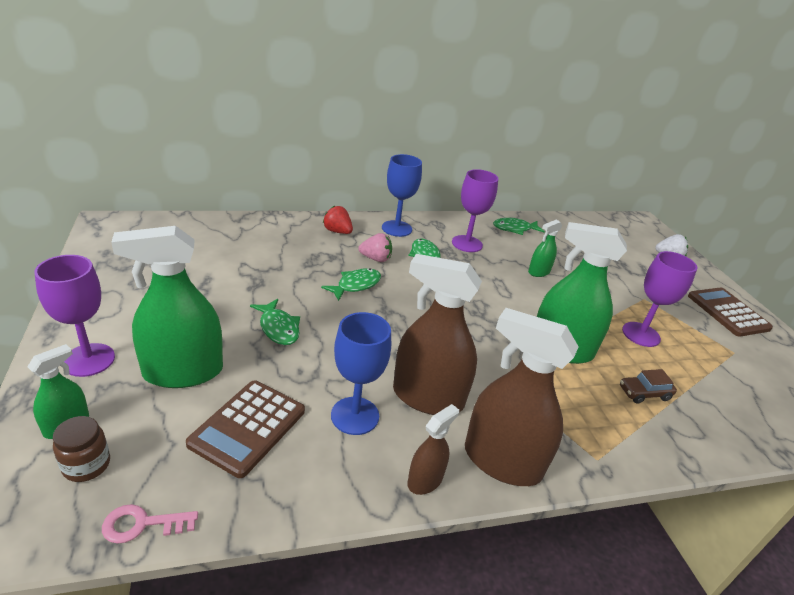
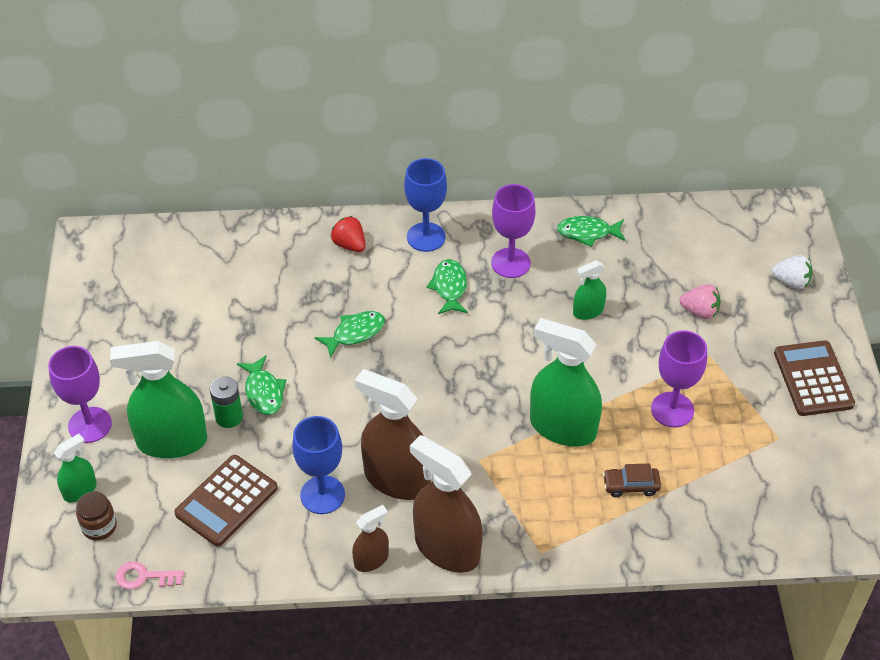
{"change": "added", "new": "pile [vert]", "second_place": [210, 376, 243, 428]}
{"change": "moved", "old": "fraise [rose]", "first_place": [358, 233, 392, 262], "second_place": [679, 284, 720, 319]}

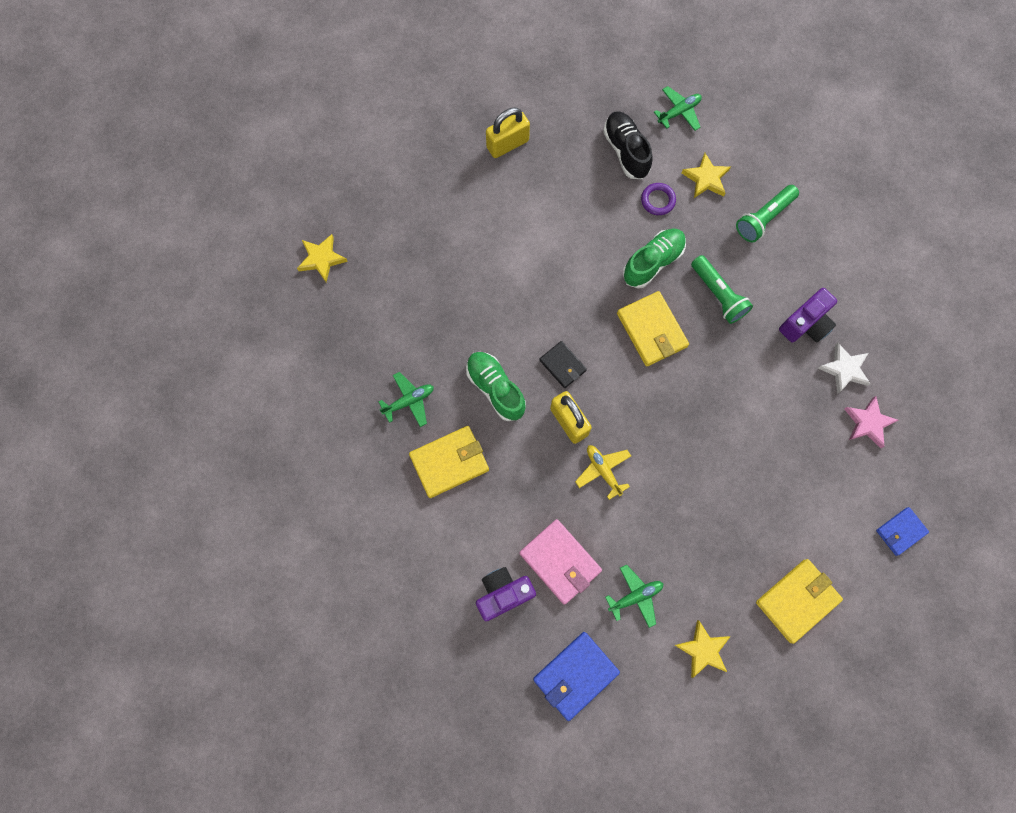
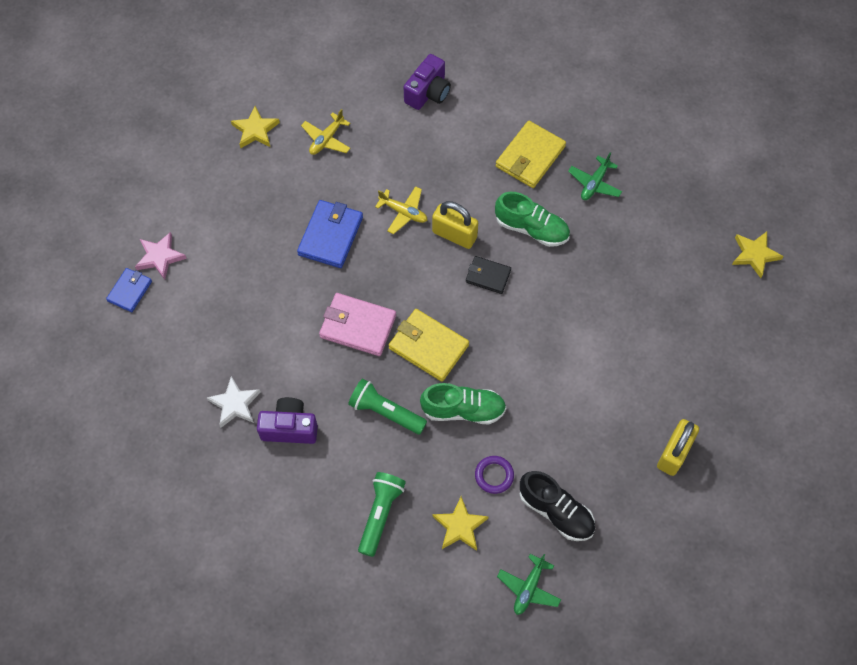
{"change": "removed", "old": "portefeuille [jaune]", "first_place": [756, 559, 843, 644]}
{"change": "moved", "old": "portefeuille [rose]", "first_place": [519, 519, 602, 605], "second_place": [319, 293, 396, 356]}
{"change": "moved", "old": "portefeuille [bleu]", "first_place": [533, 632, 620, 721], "second_place": [297, 200, 363, 268]}
{"change": "moved", "old": "étoile [rose]", "first_place": [844, 396, 899, 448], "second_place": [135, 232, 187, 280]}
{"change": "recoloured", "old": "avion [vert]", "new": "avion [jaune]", "first_place": [605, 565, 664, 628], "second_place": [301, 109, 351, 155]}
{"change": "turned", "old": "chaussure [vert]", "first_place": [623, 229, 686, 288], "second_place": [420, 383, 506, 424], "degrees": -105}
{"change": "turned", "old": "appareil photo [violet]", "first_place": [779, 288, 837, 343], "second_place": [257, 397, 318, 444], "degrees": 75}

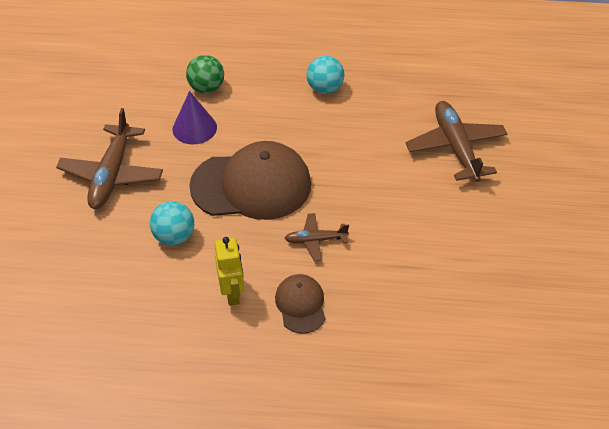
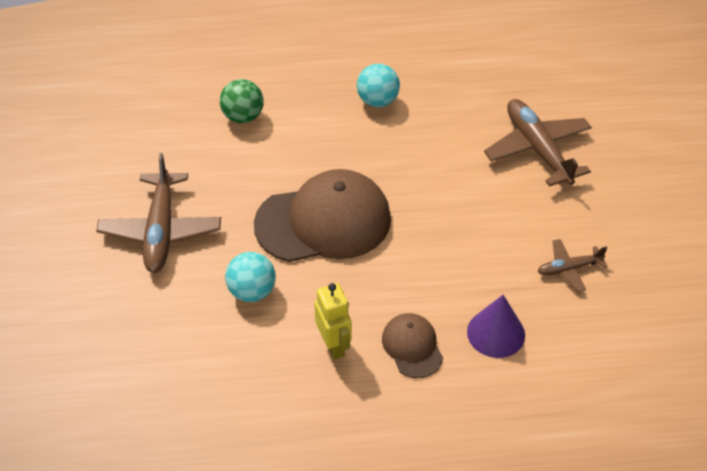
{"change": "moved", "old": "cône [violet]", "first_place": [173, 91, 217, 144], "second_place": [467, 295, 525, 358]}
{"change": "moved", "old": "avion [marron]", "first_place": [284, 213, 349, 261], "second_place": [537, 239, 608, 292]}

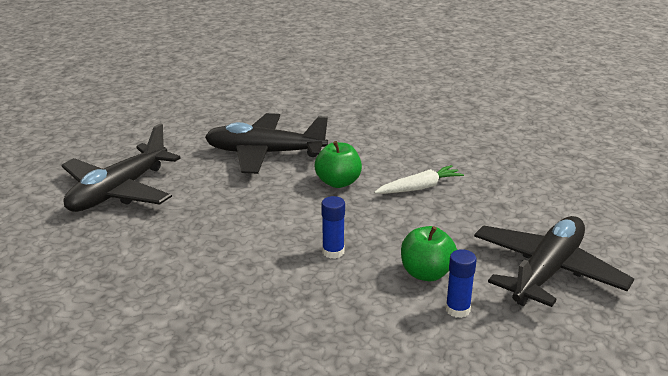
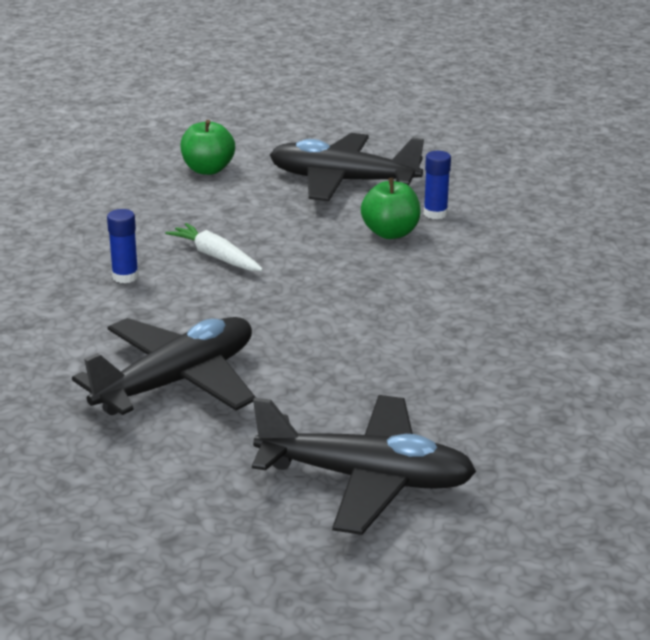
{"change": "moved", "old": "pomme [vert]", "first_place": [315, 141, 362, 188], "second_place": [180, 120, 235, 175]}
{"change": "moved", "old": "bâton de colle [bleu]", "first_place": [322, 196, 345, 259], "second_place": [107, 209, 139, 283]}
{"change": "turned", "old": "avion [noir]", "first_place": [205, 113, 328, 174], "second_place": [72, 317, 256, 415], "degrees": -120}

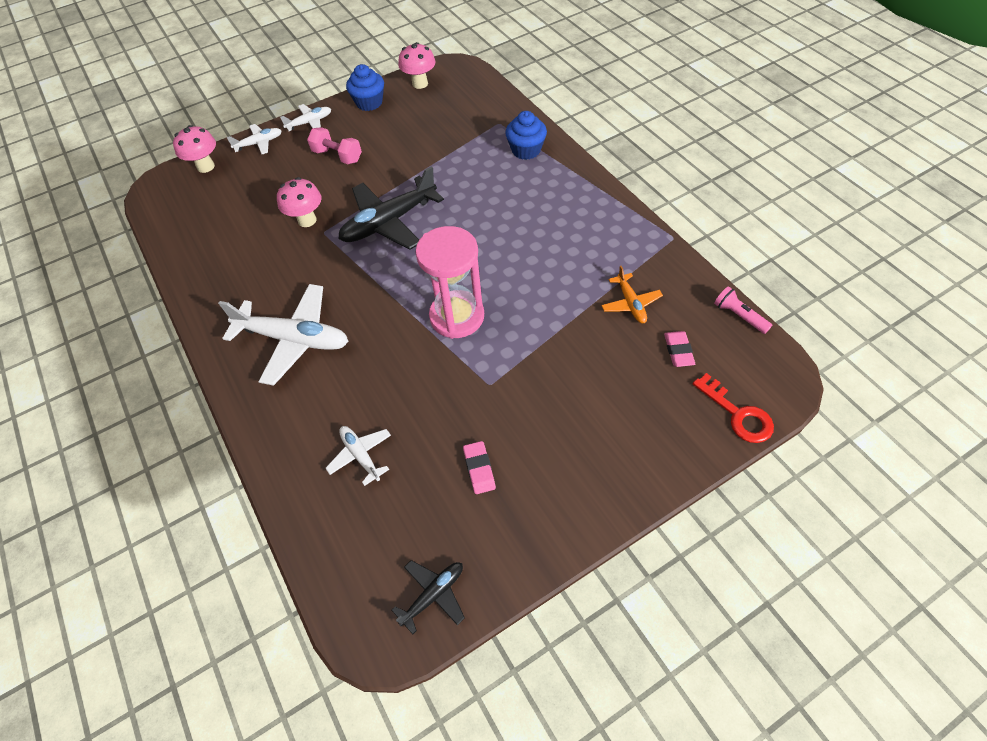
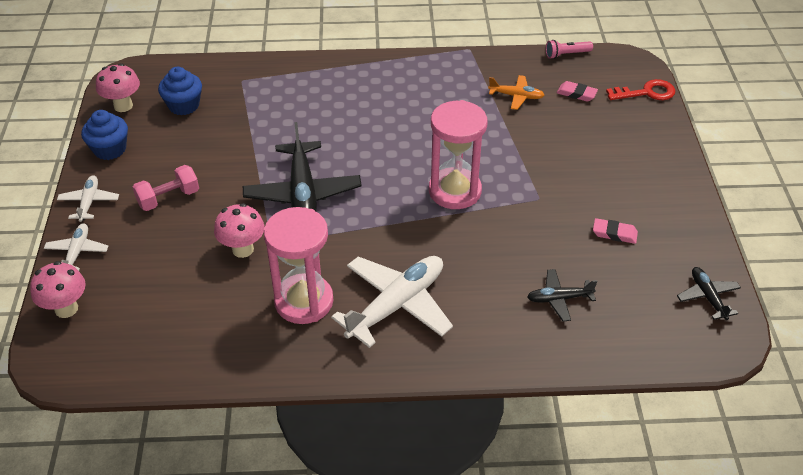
{"change": "added", "new": "sablier [rose]", "second_place": [264, 207, 333, 324]}
{"change": "moved", "old": "muffin [bleu]", "first_place": [505, 111, 547, 160], "second_place": [158, 67, 202, 115]}
{"change": "recoloured", "old": "avion [blanc]", "new": "avion [noir]", "first_place": [326, 426, 391, 486], "second_place": [527, 269, 598, 321]}

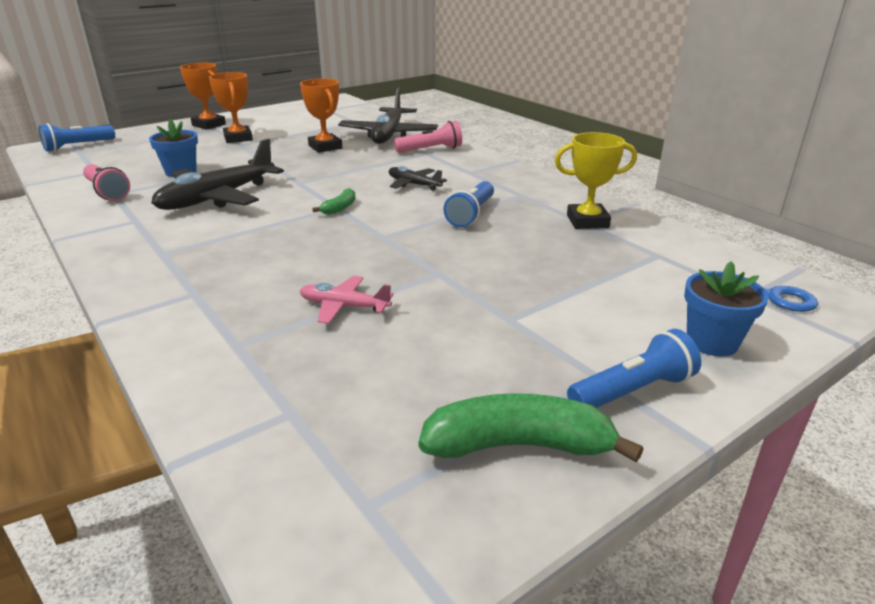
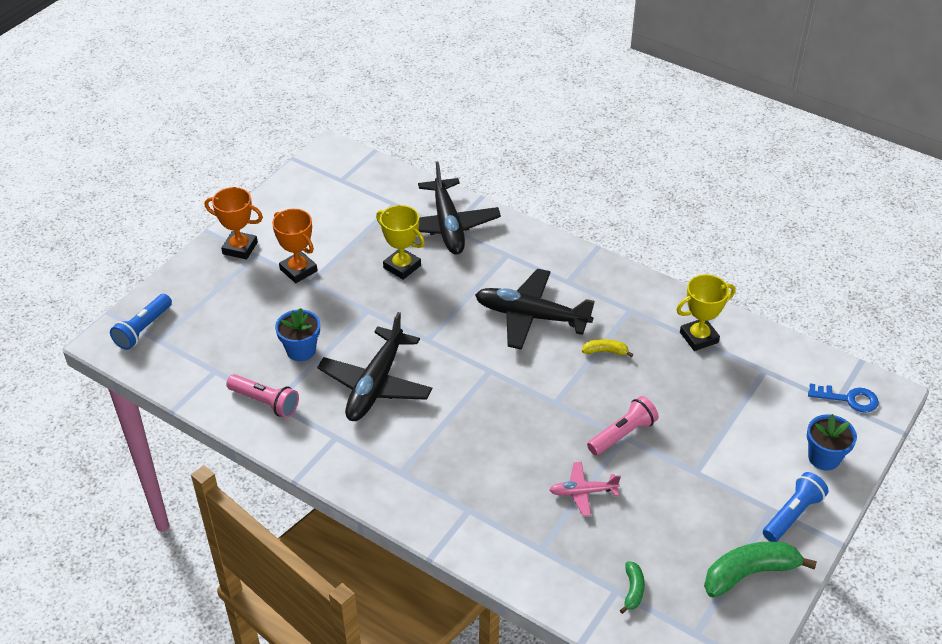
{"change": "moved", "old": "banane [vert]", "first_place": [312, 188, 356, 215], "second_place": [620, 561, 645, 614]}
{"change": "moved", "old": "lampe de poche [rose]", "first_place": [394, 121, 462, 153], "second_place": [587, 396, 659, 455]}
{"change": "replaced", "old": "lampe de poche [bleu]", "new": "banane [jaune]", "first_place": [443, 181, 494, 227], "second_place": [582, 339, 633, 357]}
{"change": "recoloured", "old": "trophée [orange]", "new": "trophée [jaune]", "first_place": [300, 78, 342, 153], "second_place": [376, 205, 425, 280]}
{"change": "resized", "old": "avion [noir]", "first_place": [389, 166, 447, 191], "second_place": [475, 269, 595, 350], "factor": 1.94}

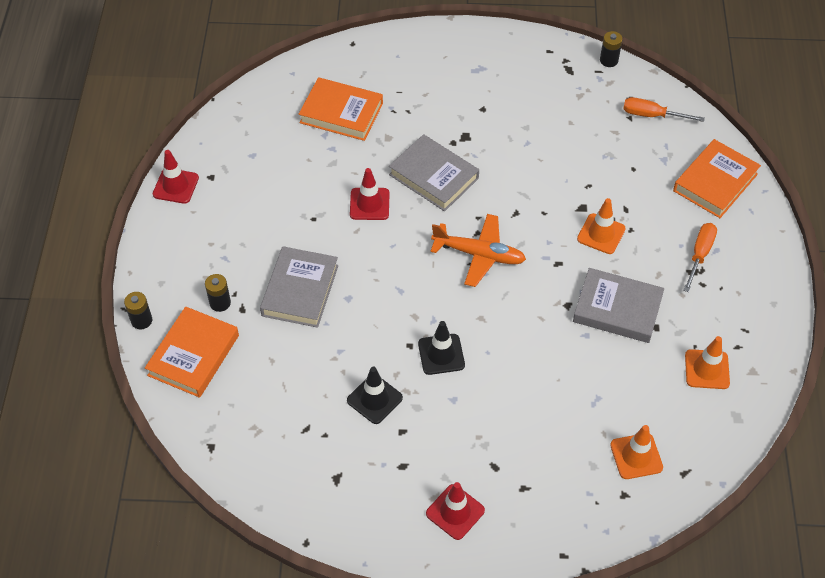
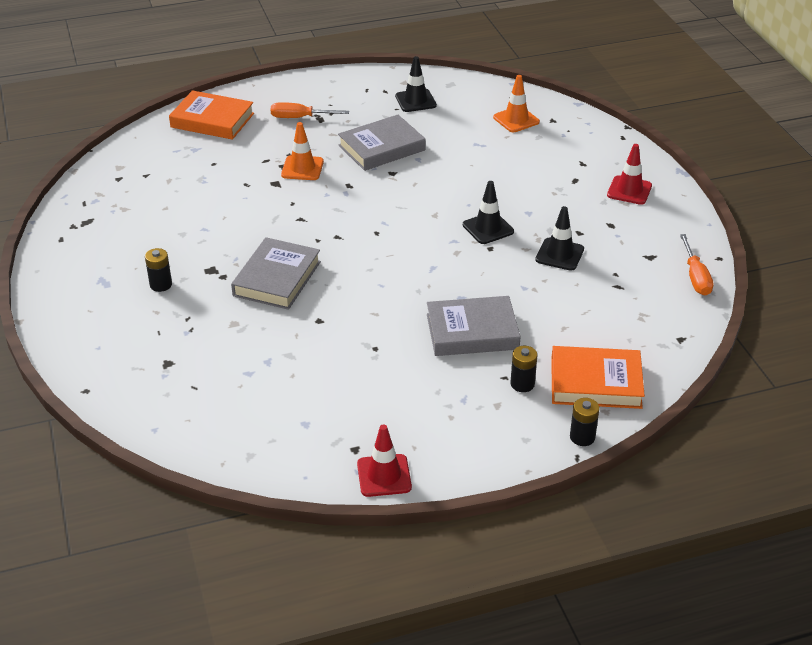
{"change": "removed", "old": "livre [orange]", "first_place": [299, 77, 383, 141]}
{"change": "removed", "old": "cône de chantier [rouge]", "first_place": [350, 168, 389, 220]}
{"change": "removed", "old": "avion [orange]", "first_place": [430, 214, 526, 287]}
{"change": "moved", "old": "pile [noir]", "first_place": [600, 31, 623, 67], "second_place": [145, 248, 172, 292]}
{"change": "moved", "old": "tournevis [orange]", "first_place": [623, 97, 705, 122], "second_place": [680, 234, 713, 295]}
{"change": "recoloured", "old": "cône de chantier [orange]", "new": "cône de chantier [noir]", "first_place": [685, 336, 730, 389], "second_place": [395, 56, 437, 112]}
{"change": "turned", "old": "livre [gris]", "first_place": [573, 268, 664, 343], "second_place": [338, 115, 426, 171], "degrees": 60}

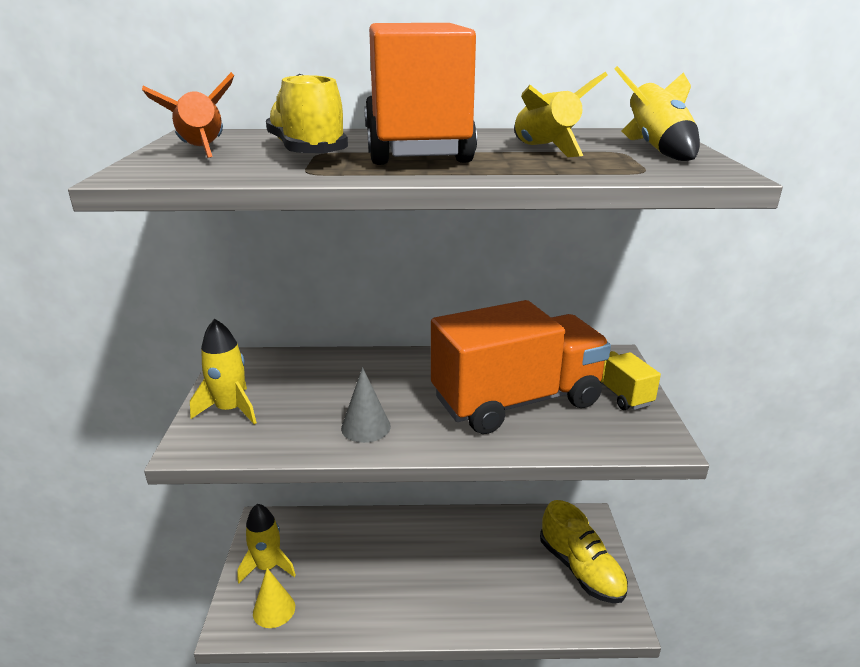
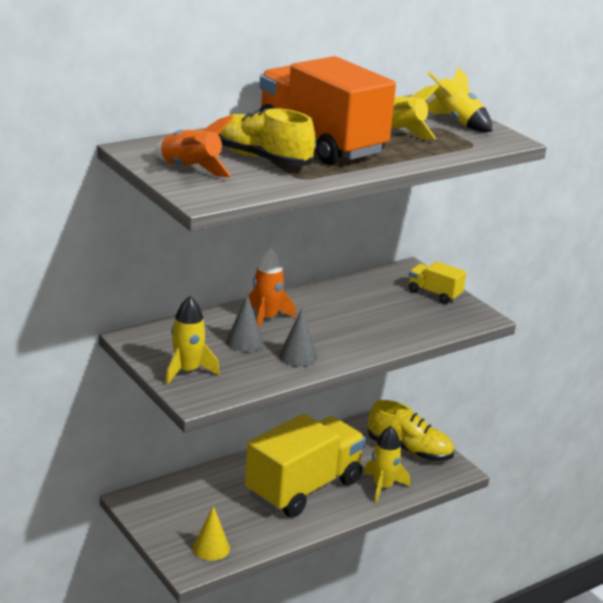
{"change": "removed", "old": "camion [orange]", "first_place": [431, 300, 611, 434]}
{"change": "added", "new": "cône [gris]", "second_place": [226, 294, 264, 352]}
{"change": "added", "new": "camion [jaune]", "second_place": [245, 414, 366, 518]}
{"change": "added", "new": "fusée [orange]", "second_place": [248, 248, 296, 329]}
{"change": "moved", "old": "fusée [jaune]", "first_place": [237, 504, 296, 583], "second_place": [363, 426, 410, 503]}

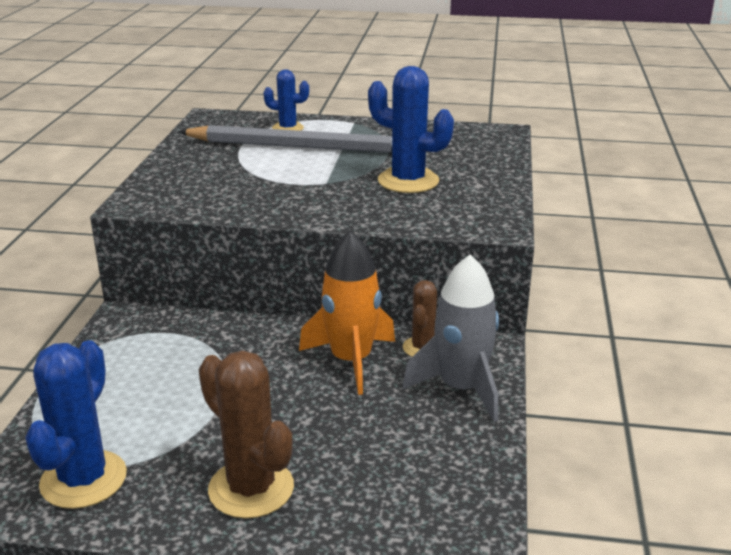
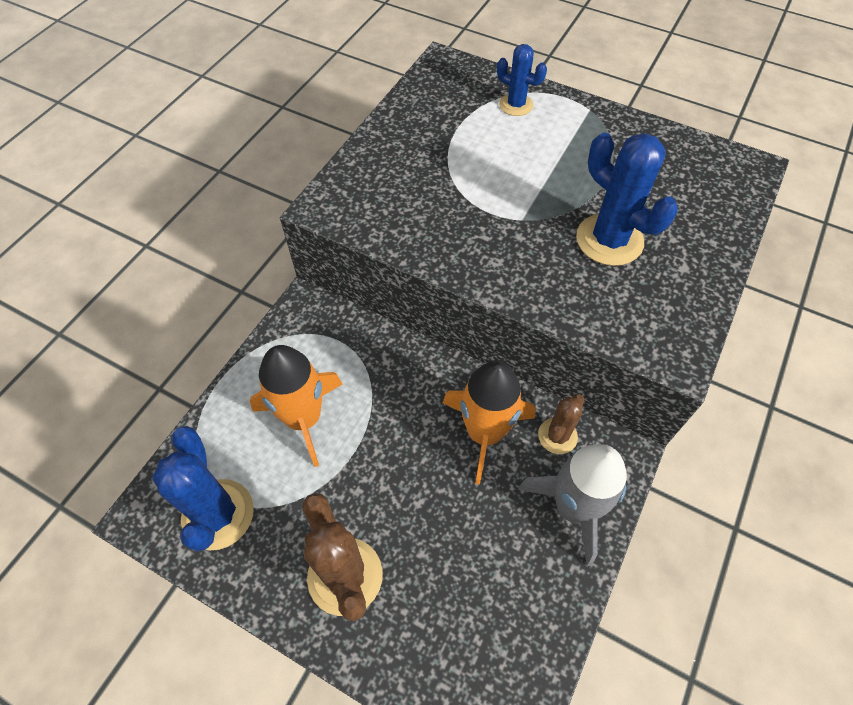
{"change": "removed", "old": "crayon [gris]", "first_place": [178, 125, 392, 153]}
{"change": "added", "new": "fusée [orange]", "second_place": [250, 345, 342, 467]}
{"change": "turned", "old": "cactus [bleu]", "first_place": [25, 340, 127, 509], "second_place": [152, 426, 254, 552], "degrees": -45}

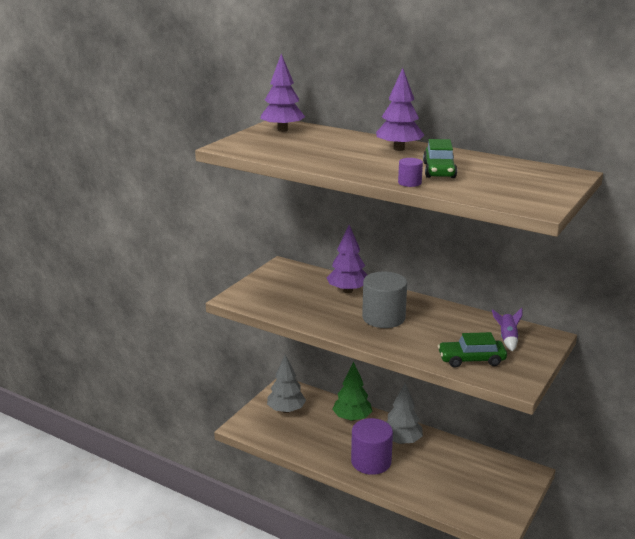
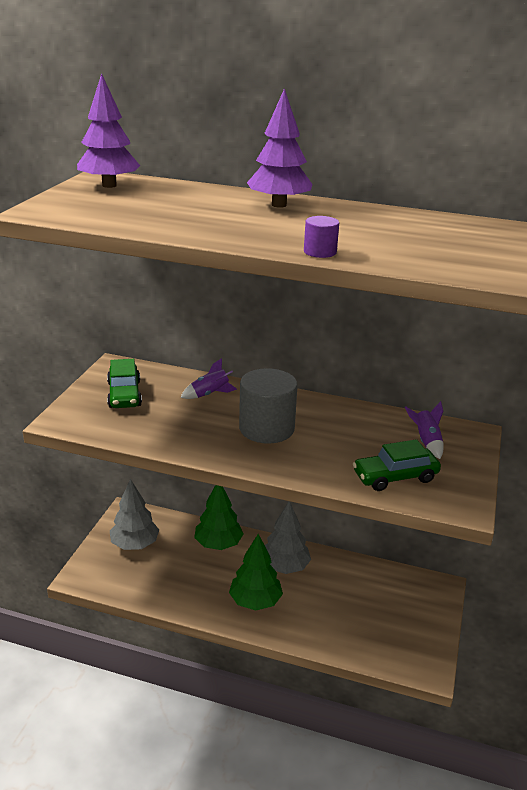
{"change": "moved", "old": "voiture [vert]", "first_place": [423, 139, 457, 178], "second_place": [107, 359, 142, 408]}
{"change": "replaced", "old": "arbre [violet]", "new": "fusée [violet]", "first_place": [327, 225, 367, 293], "second_place": [180, 358, 237, 399]}
{"change": "replaced", "old": "cylindre [violet]", "new": "arbre [vert]", "first_place": [351, 418, 393, 475], "second_place": [229, 534, 283, 611]}

